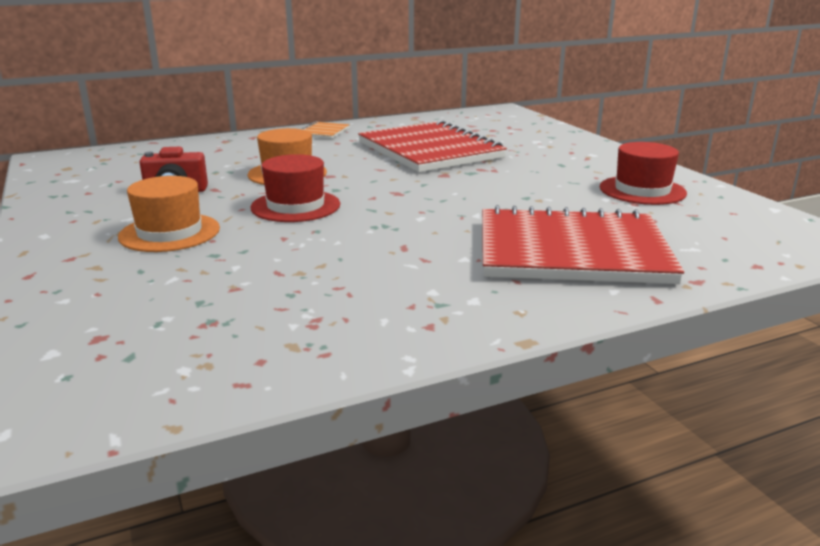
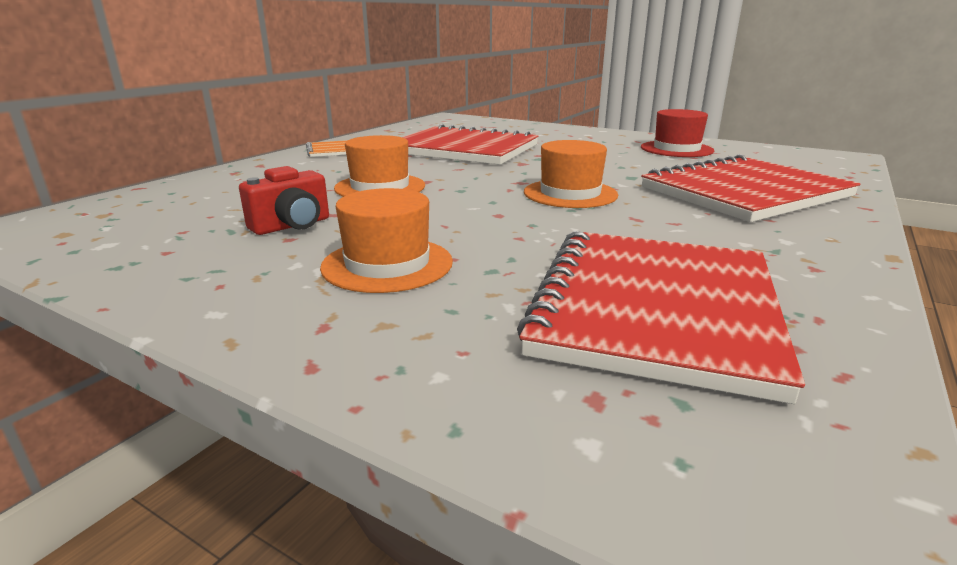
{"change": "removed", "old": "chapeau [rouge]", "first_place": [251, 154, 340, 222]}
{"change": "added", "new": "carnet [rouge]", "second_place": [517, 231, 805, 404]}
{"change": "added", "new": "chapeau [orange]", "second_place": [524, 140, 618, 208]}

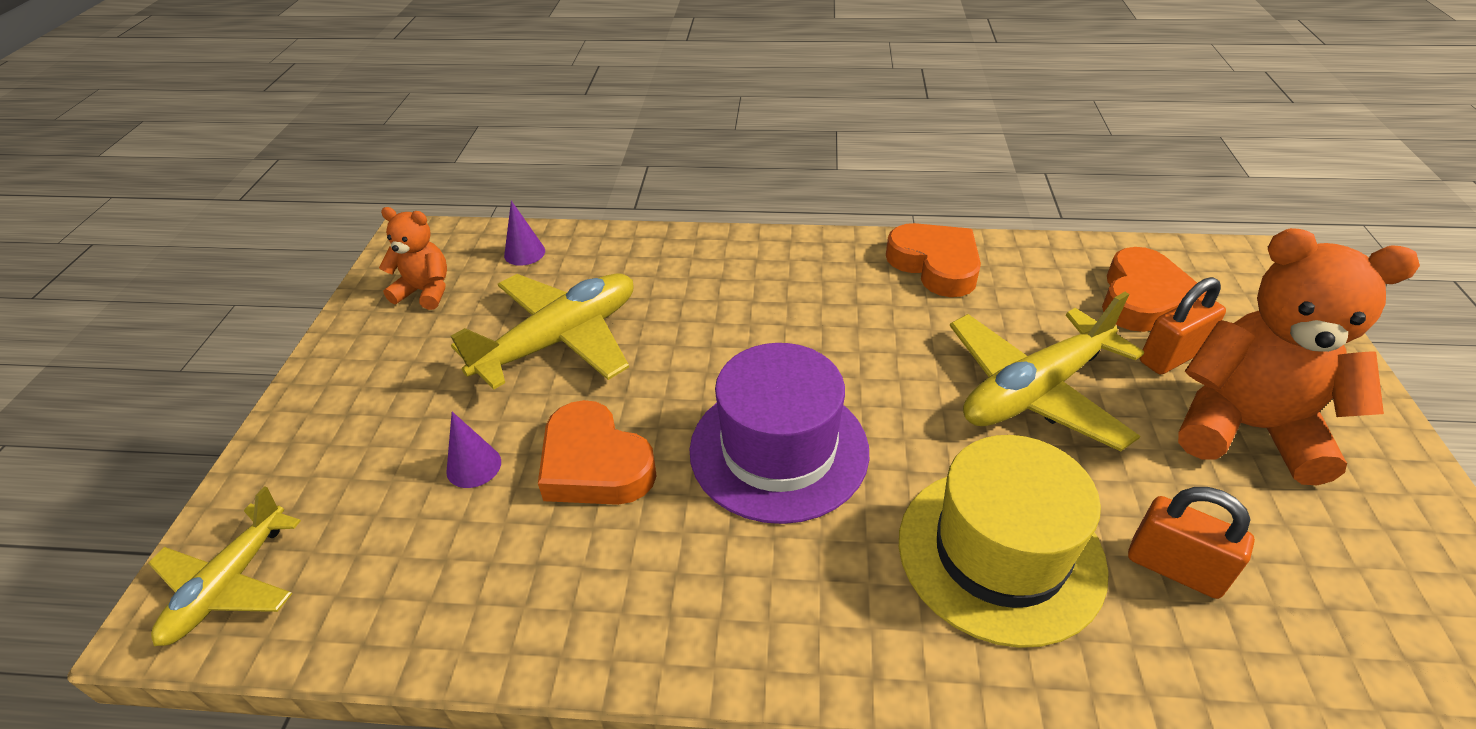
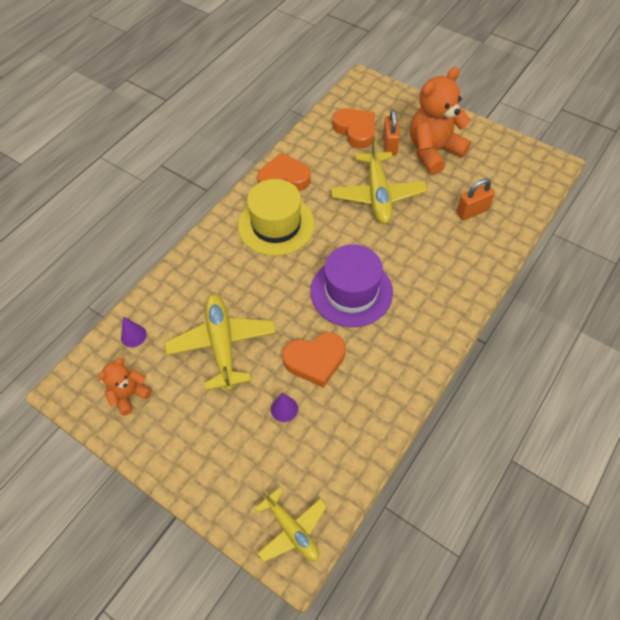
{"change": "moved", "old": "chapeau [jaune]", "first_place": [899, 435, 1109, 648], "second_place": [238, 179, 315, 256]}

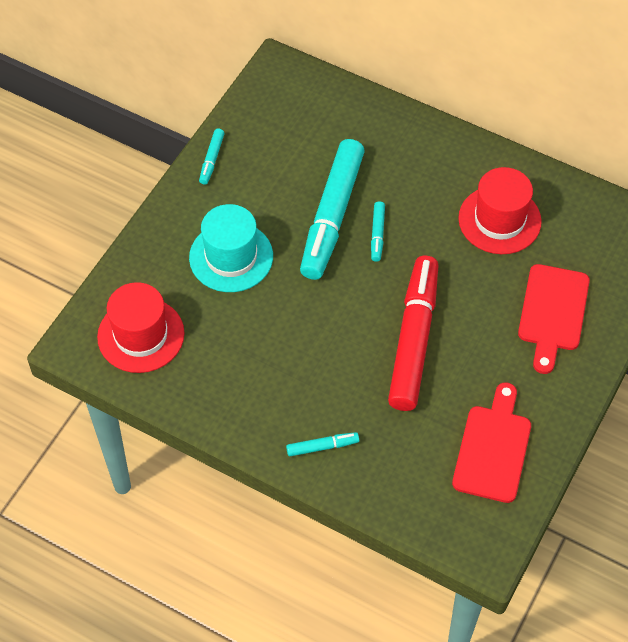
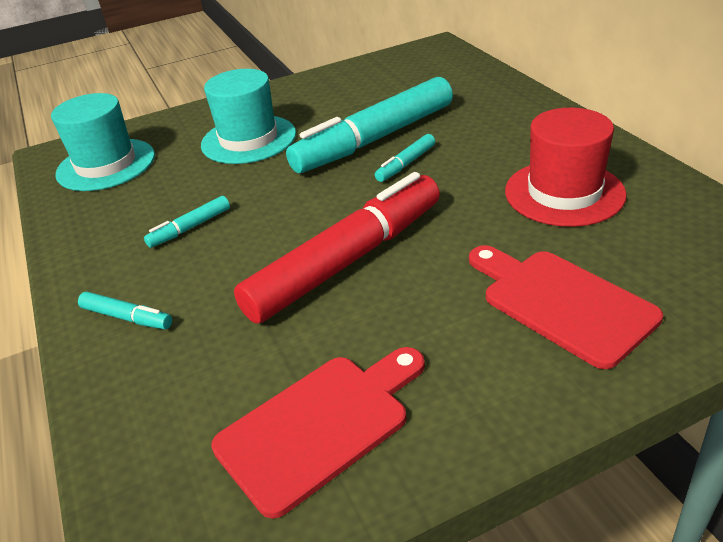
{"change": "moved", "old": "feutre [turquoise]", "first_place": [199, 129, 225, 185], "second_place": [144, 196, 230, 248]}
{"change": "recoloured", "old": "chapeau [rouge]", "new": "chapeau [turquoise]", "first_place": [97, 282, 184, 373], "second_place": [51, 93, 155, 191]}
{"change": "turned", "old": "planche à découper [rouge]", "first_place": [518, 264, 590, 374], "second_place": [469, 245, 663, 369], "degrees": 90}

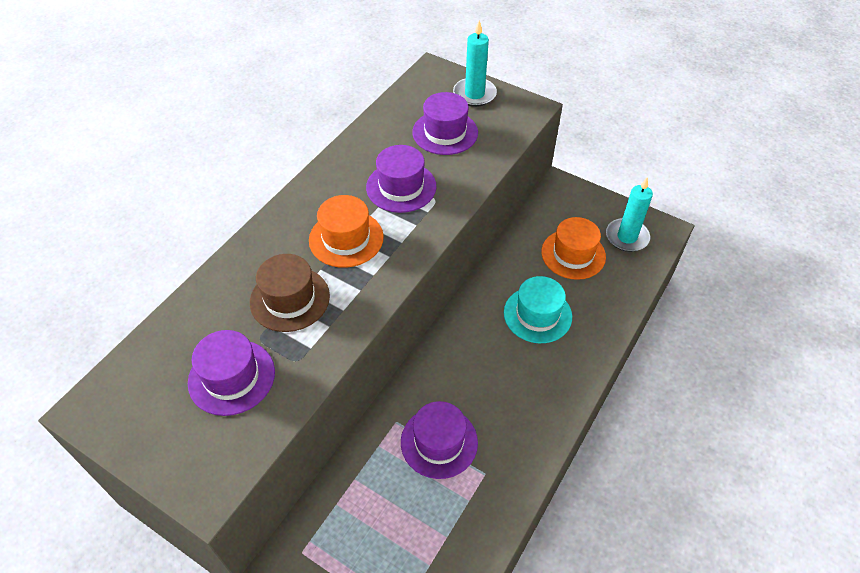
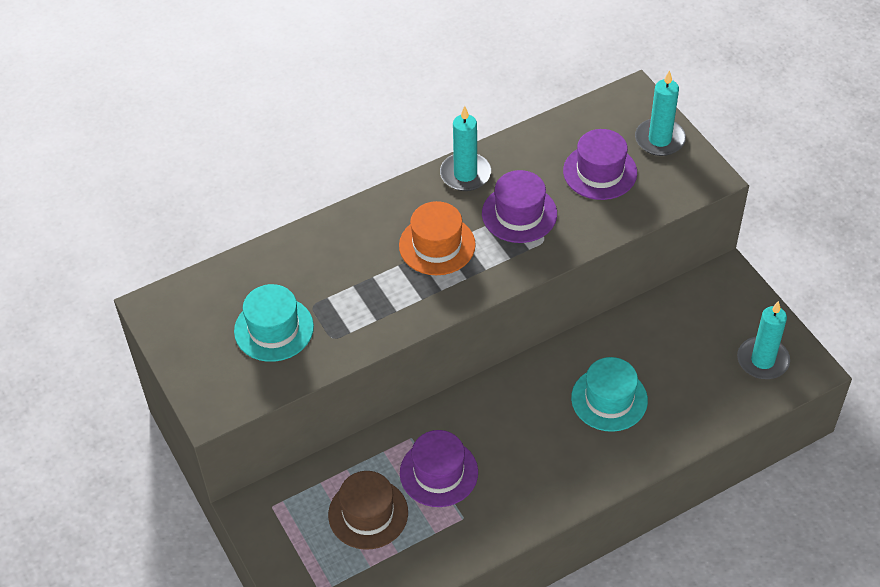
{"change": "removed", "old": "chapeau [orange]", "first_place": [541, 217, 606, 280]}
{"change": "added", "new": "bougie [turquoise]", "second_place": [440, 106, 491, 191]}
{"change": "moved", "old": "chapeau [marron]", "first_place": [250, 254, 330, 332], "second_place": [328, 471, 408, 550]}
{"change": "recoloured", "old": "chapeau [violet]", "new": "chapeau [turquoise]", "first_place": [188, 330, 275, 416], "second_place": [234, 284, 314, 362]}

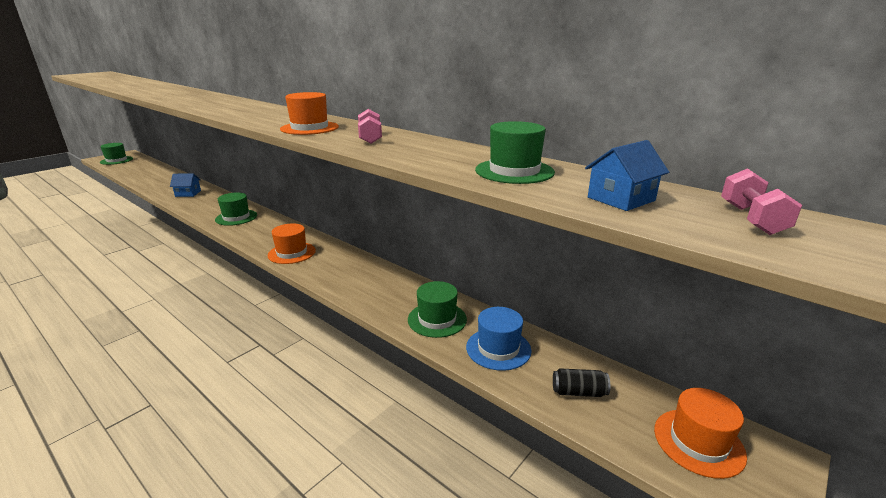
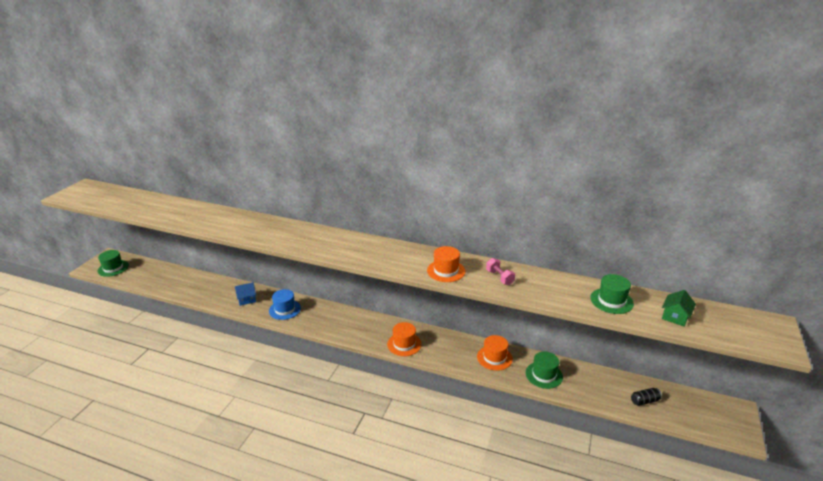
{"change": "removed", "old": "chapeau [vert]", "first_place": [215, 193, 257, 226]}
{"change": "removed", "old": "haltère [rose]", "first_place": [721, 168, 802, 235]}
{"change": "moved", "old": "chapeau [bleu]", "first_place": [466, 307, 531, 371], "second_place": [269, 289, 301, 320]}
{"change": "moved", "old": "chapeau [orange]", "first_place": [654, 388, 747, 479], "second_place": [477, 335, 513, 371]}
{"change": "recoloured", "old": "maison [bleu]", "new": "maison [vert]", "first_place": [585, 140, 669, 211], "second_place": [662, 290, 696, 327]}

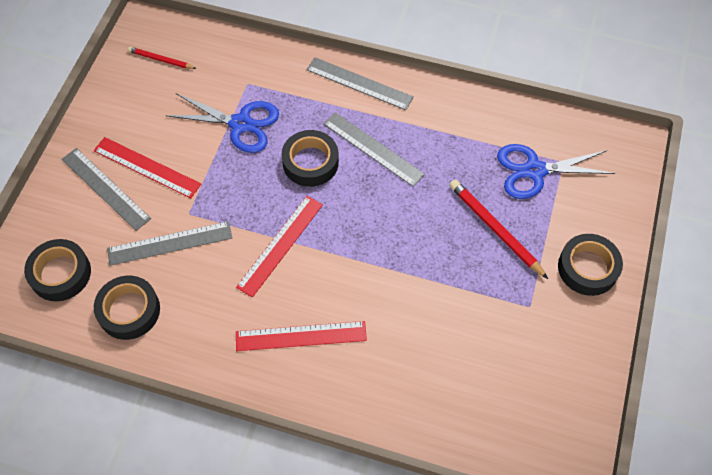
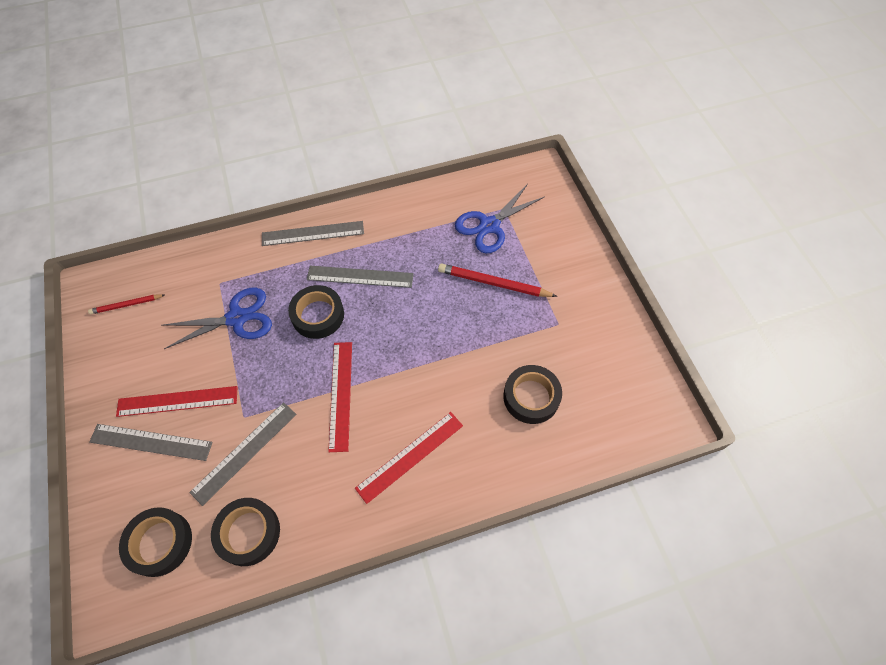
{"change": "moved", "old": "ruban adhésif [noir]", "first_place": [558, 234, 623, 296], "second_place": [503, 365, 562, 424]}

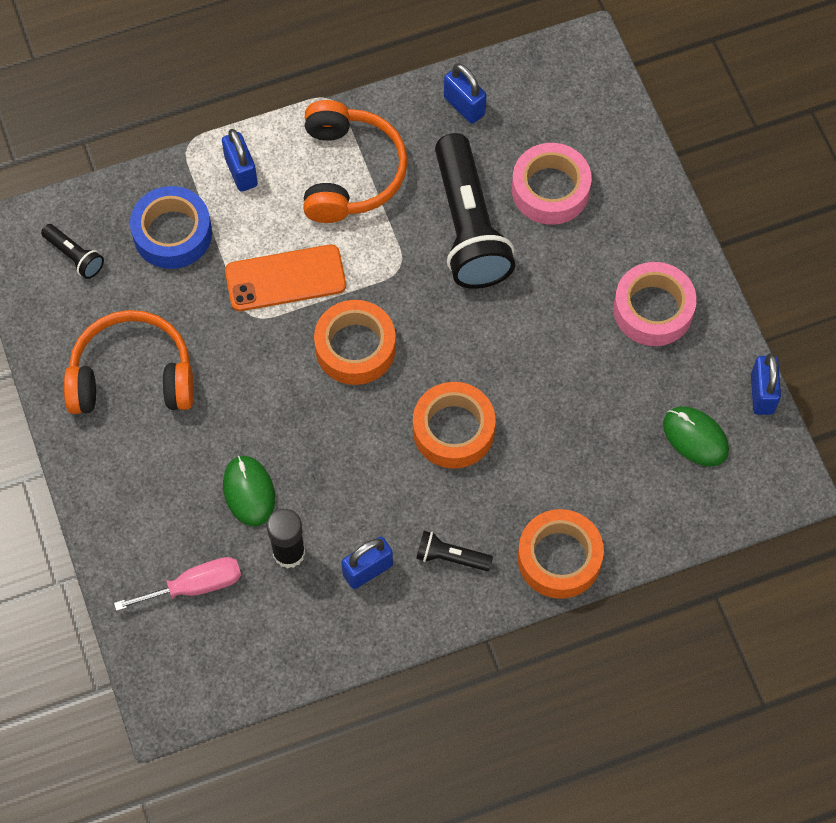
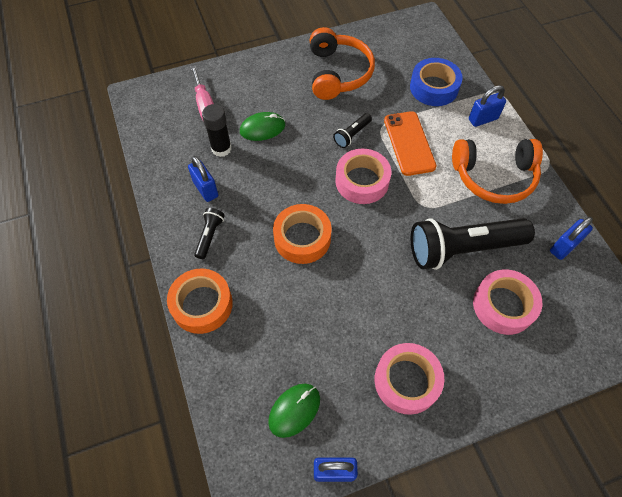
{"change": "moved", "old": "lampe de poche [noir]", "first_place": [41, 224, 104, 279], "second_place": [333, 113, 372, 148]}
{"change": "recoloured", "old": "ruban adhésif [orange]", "new": "ruban adhésif [rose]", "first_place": [314, 300, 396, 385], "second_place": [335, 149, 391, 204]}

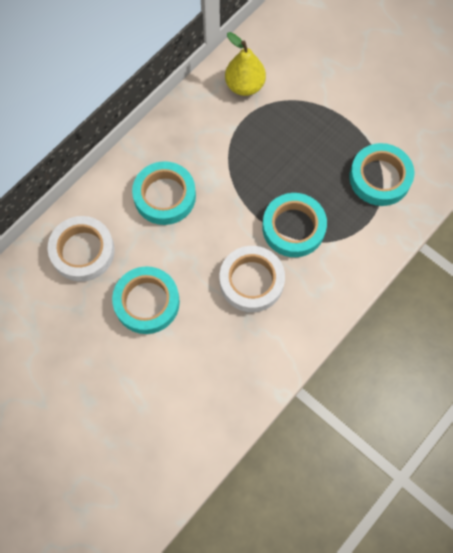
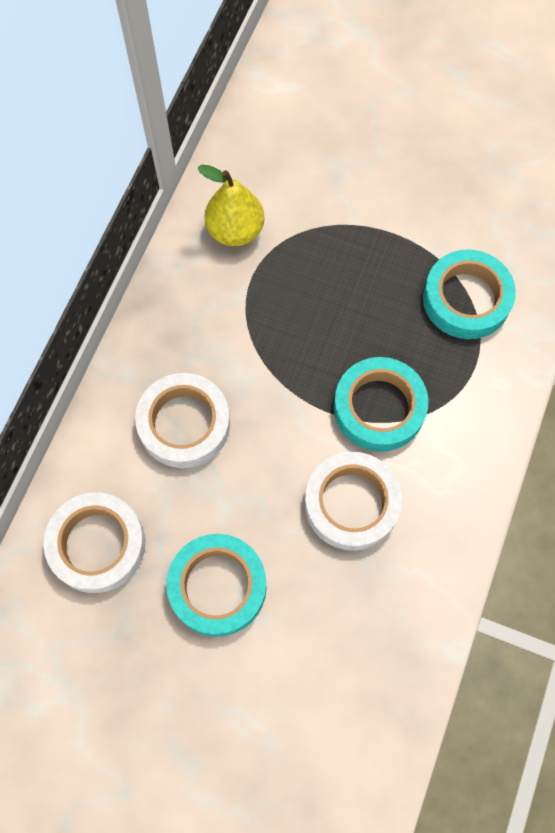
{"change": "recoloured", "old": "ruban adhésif [turquoise]", "new": "ruban adhésif [blanc]", "first_place": [132, 161, 196, 225], "second_place": [135, 373, 230, 468]}

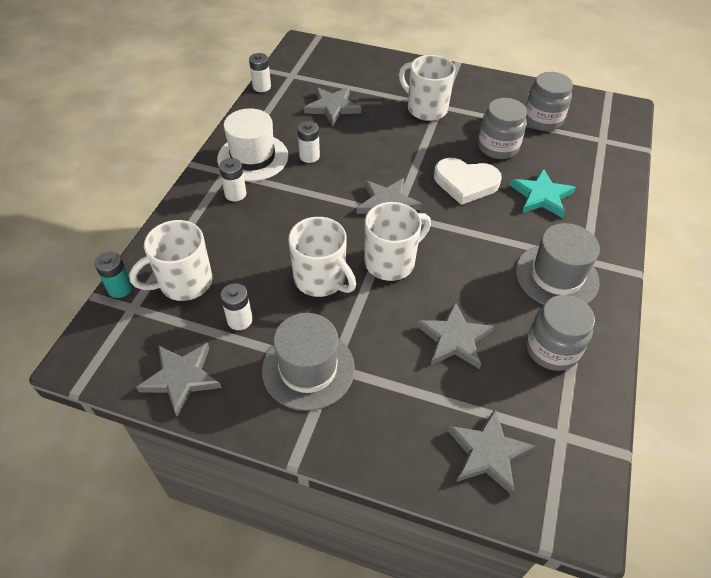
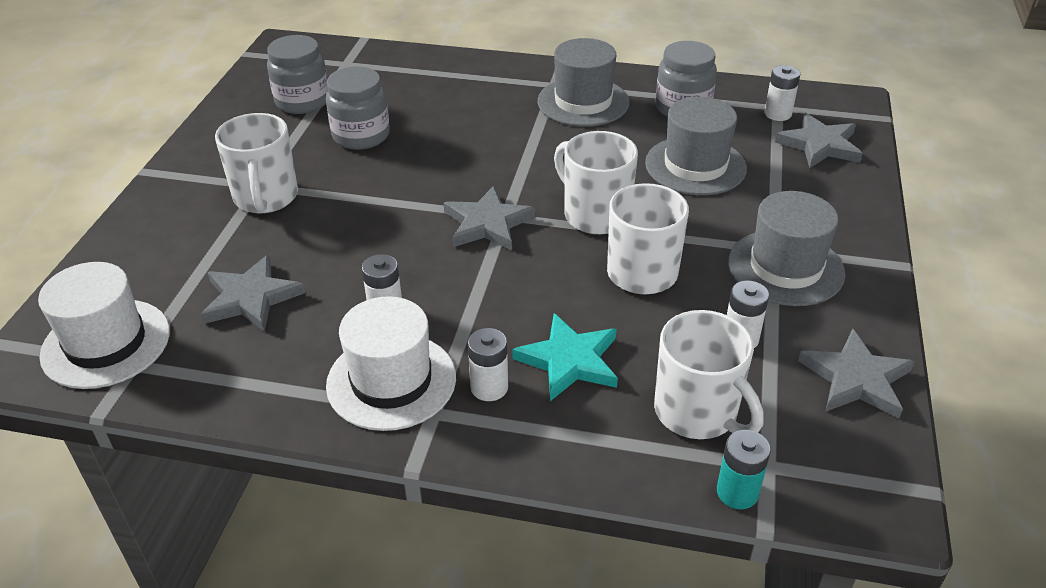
{"change": "removed", "old": "cœur [blanc]", "first_place": [434, 158, 502, 205]}
{"change": "added", "new": "chapeau [blanc]", "second_place": [38, 262, 170, 389]}
{"change": "moved", "old": "pile [blanc]", "first_place": [249, 53, 271, 92], "second_place": [764, 65, 800, 121]}
{"change": "moved", "old": "étoile [turquoise]", "first_place": [510, 168, 576, 218], "second_place": [512, 313, 618, 401]}
{"change": "replaced", "old": "étoile [gris]", "new": "chapeau [gris]", "first_place": [416, 302, 494, 369], "second_place": [645, 97, 747, 195]}
{"change": "turned", "old": "tasse [blanc]", "first_place": [399, 55, 455, 121], "second_place": [215, 113, 298, 213], "degrees": -45}

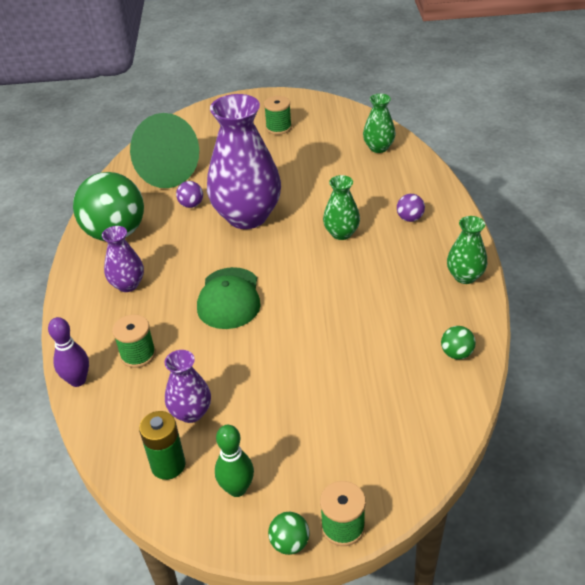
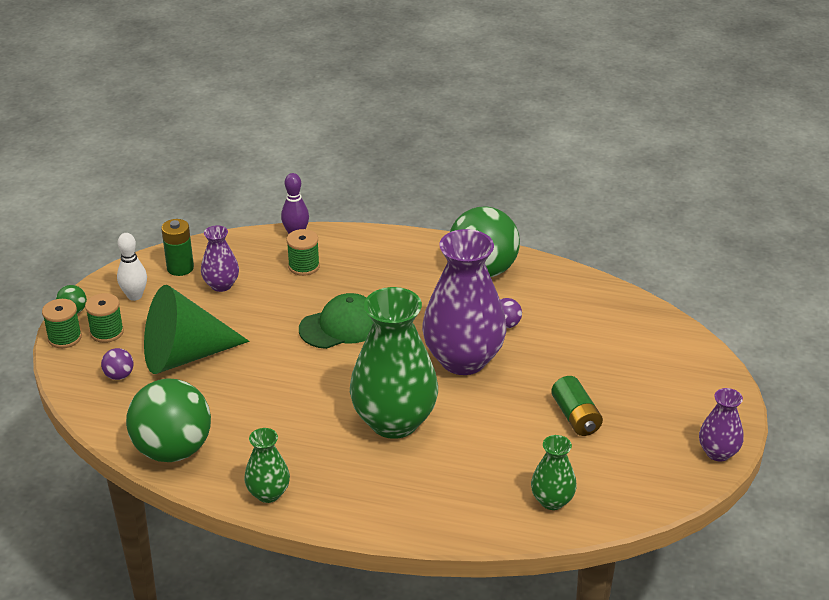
{"change": "added", "new": "pile [vert]", "second_place": [551, 376, 603, 436]}
{"change": "moved", "old": "vase [violet]", "first_place": [102, 226, 144, 292], "second_place": [699, 388, 744, 461]}
{"change": "moved", "old": "cône [vert]", "first_place": [130, 113, 199, 188], "second_place": [144, 285, 249, 374]}
{"change": "moved", "old": "bobine [vert]", "first_place": [264, 96, 292, 135], "second_place": [85, 293, 124, 343]}
{"change": "moved", "old": "balle [violet]", "first_place": [397, 194, 425, 222], "second_place": [101, 348, 133, 380]}
{"change": "recoloured", "old": "quille [vert]", "new": "quille [blanc]", "first_place": [215, 425, 254, 497], "second_place": [117, 233, 147, 301]}
{"change": "turned", "old": "casquette [vert]", "first_place": [197, 267, 261, 329], "second_place": [299, 293, 374, 349], "degrees": 135}
{"change": "resized", "old": "vase [vert]", "first_place": [323, 175, 360, 240], "second_place": [350, 287, 438, 439], "factor": 2.05}
{"change": "resized", "old": "balle [vert]", "first_place": [441, 326, 476, 360], "second_place": [126, 378, 211, 462], "factor": 2.45}

